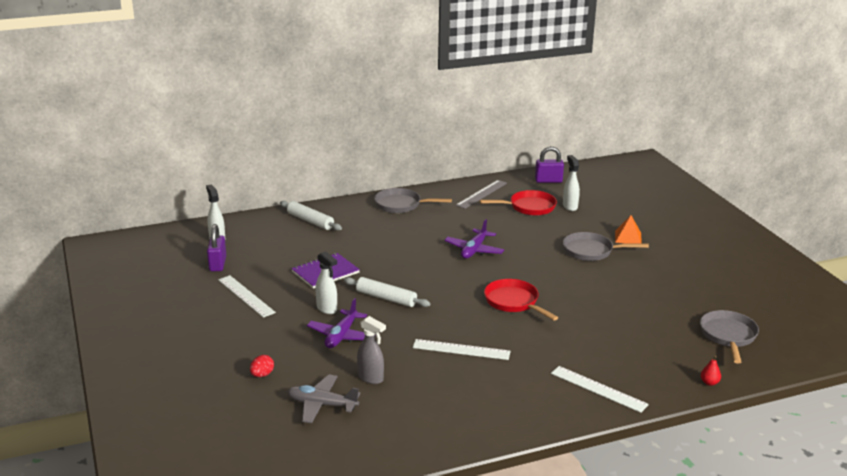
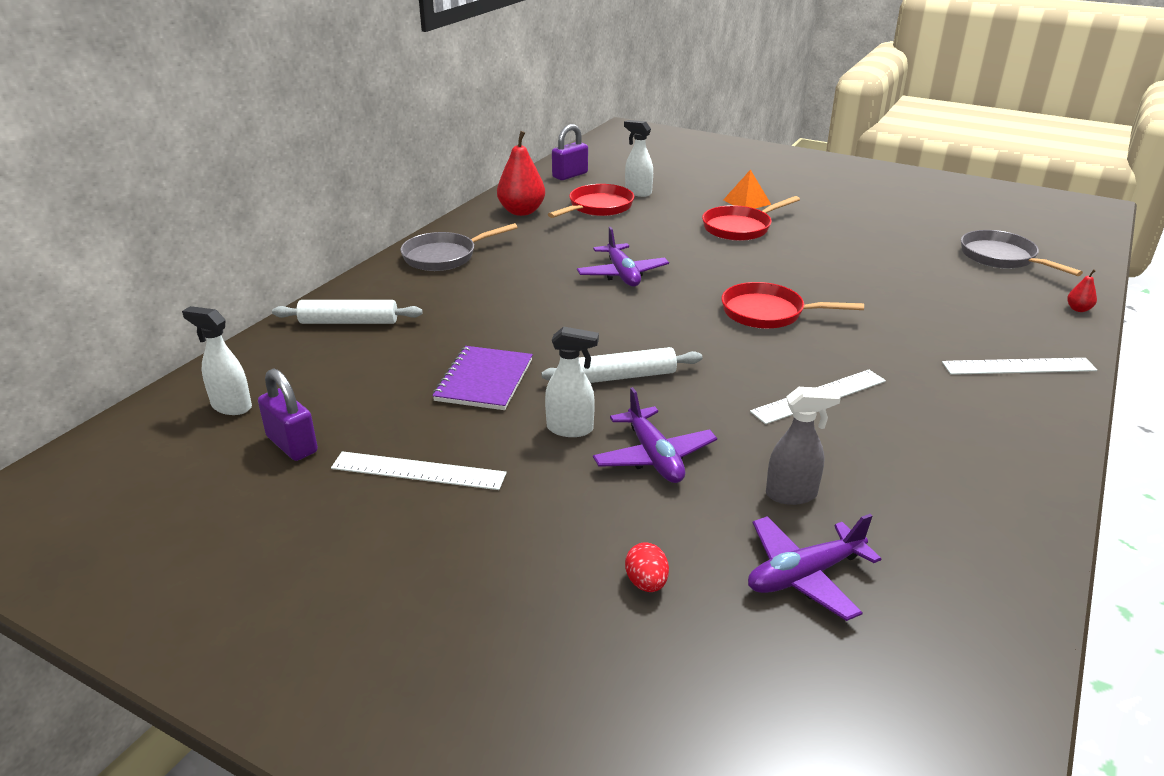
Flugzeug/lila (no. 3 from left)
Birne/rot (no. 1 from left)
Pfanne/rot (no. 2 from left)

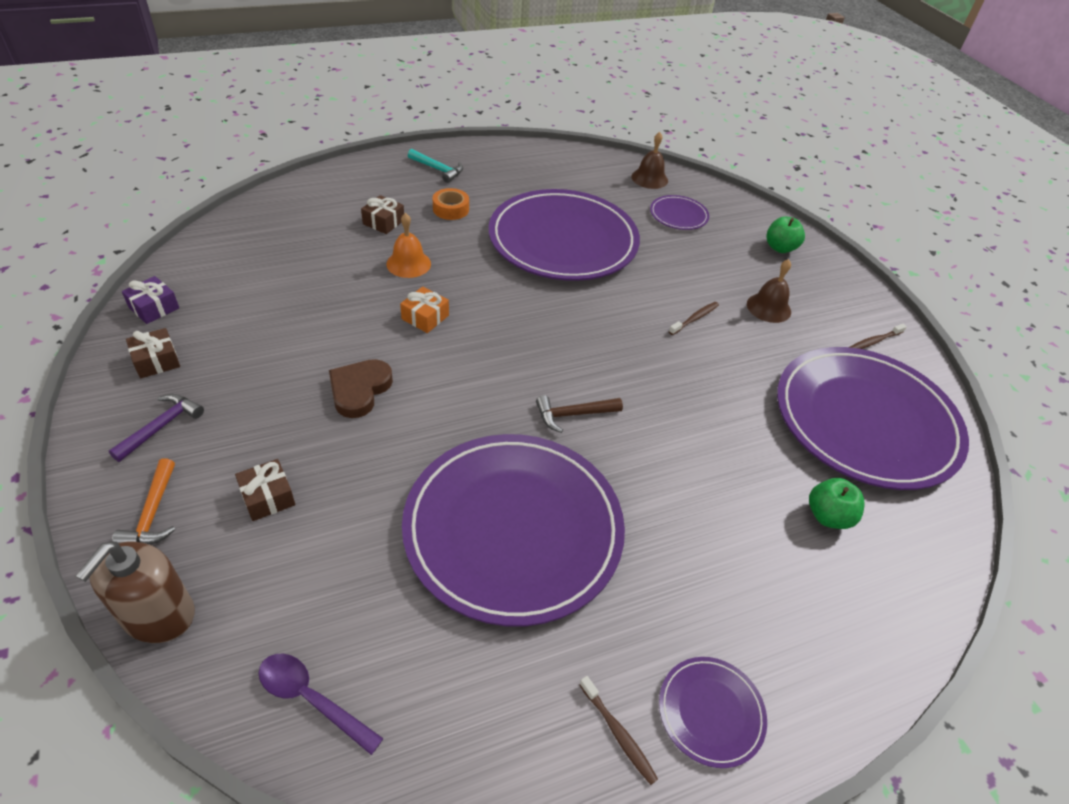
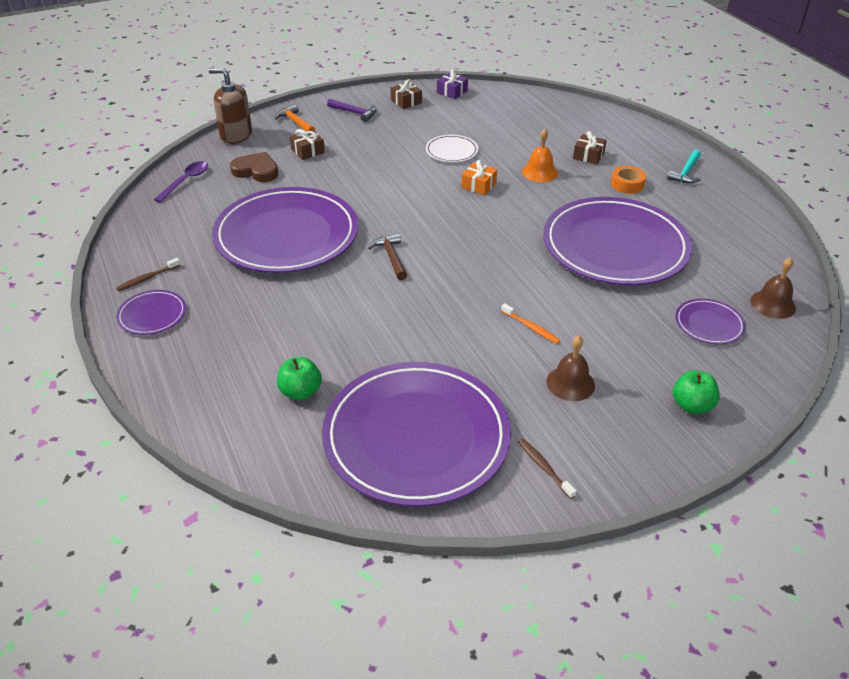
Hammer/orange
Herz/braun
Zahnbürste/orange
Teller/weiß

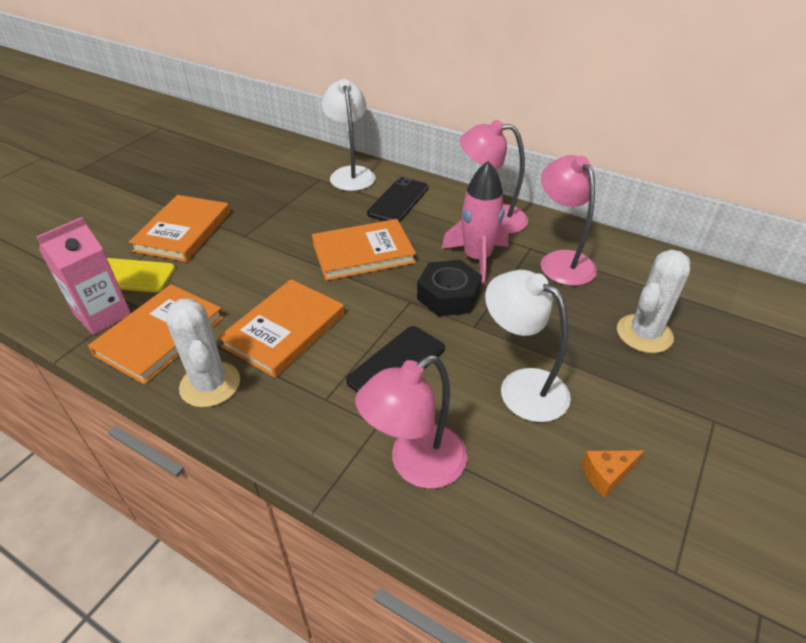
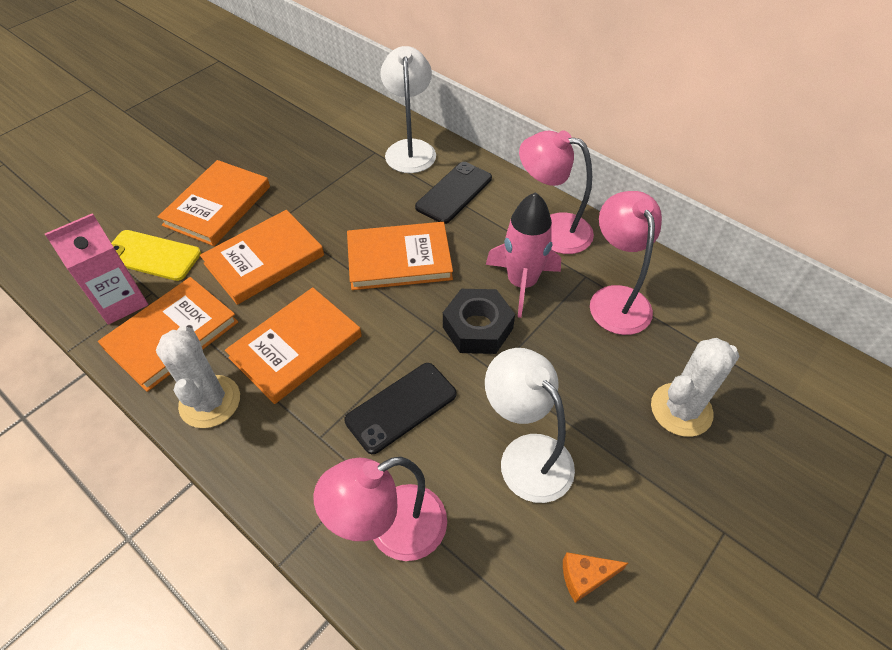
Buch/orange (no. 3 from left)

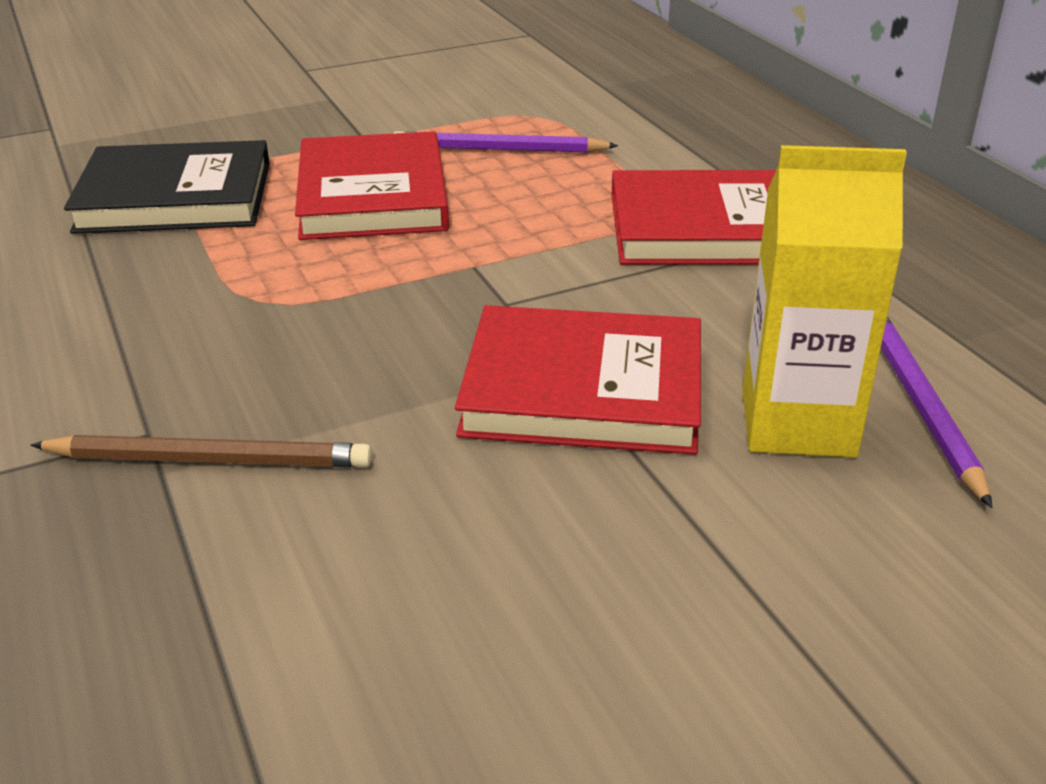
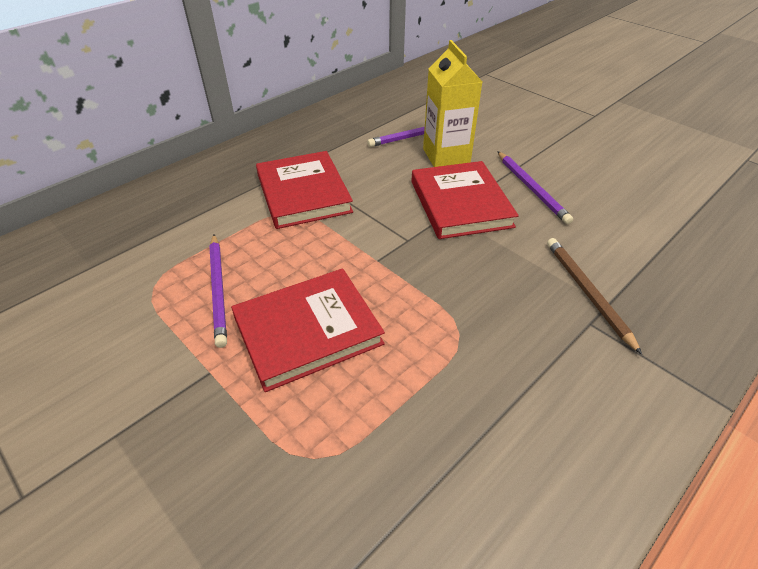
Buch/schwarz
Bleistift/lila (no. 3 from left)

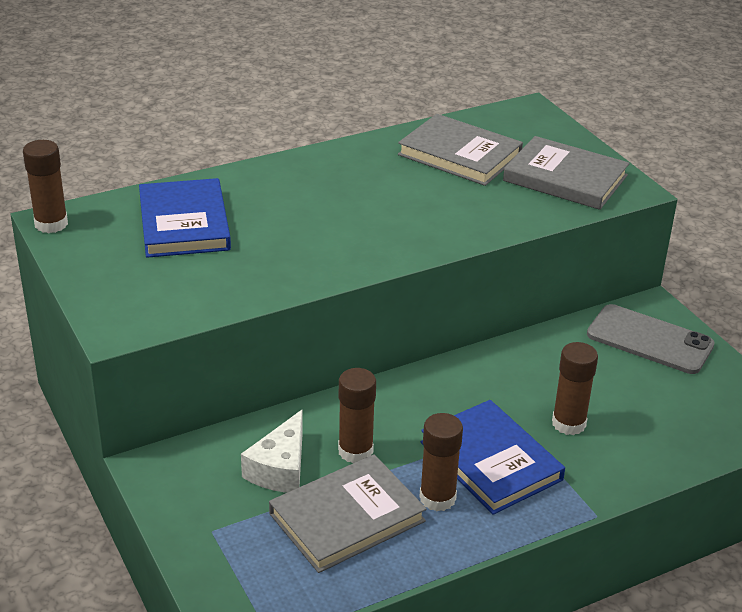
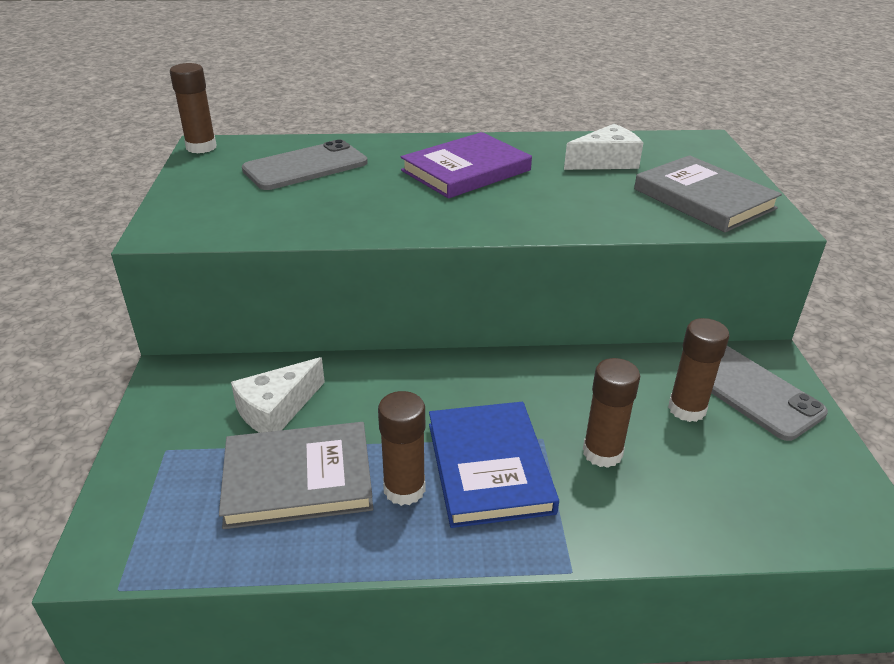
Handy/grau (no. 1 from left)
Klebestift/braun (no. 4 from left)
Käse/weiß (no. 2 from left)
Buch/lila

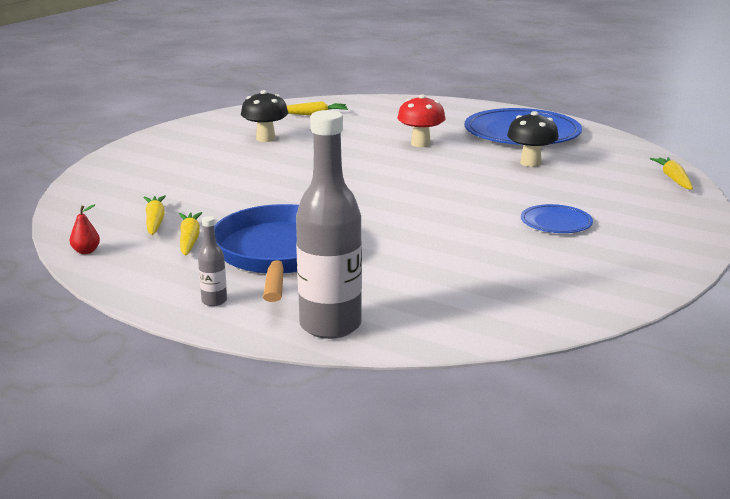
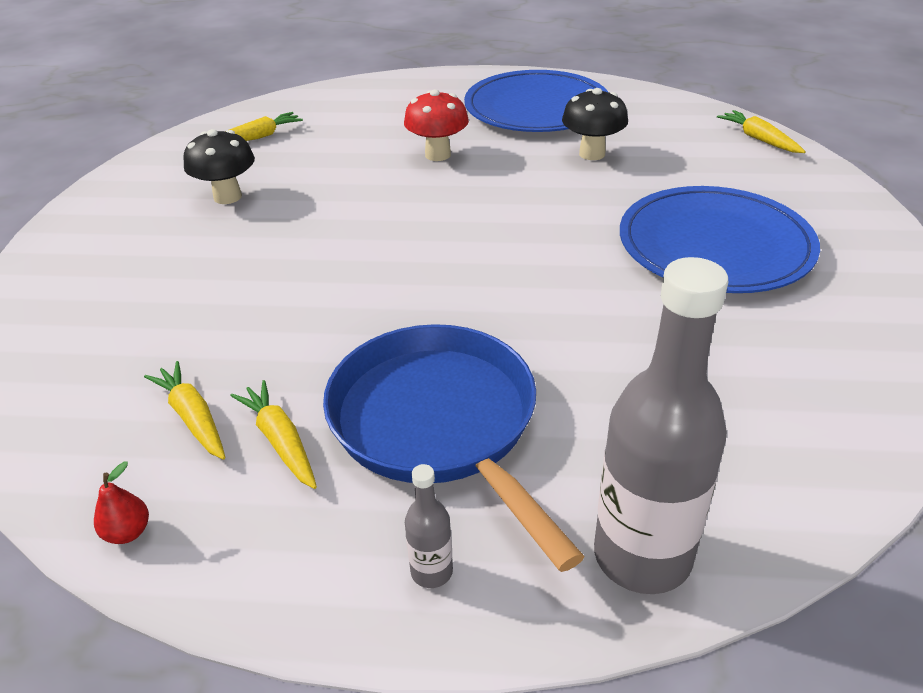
Teller/blau (no. 2 from left)

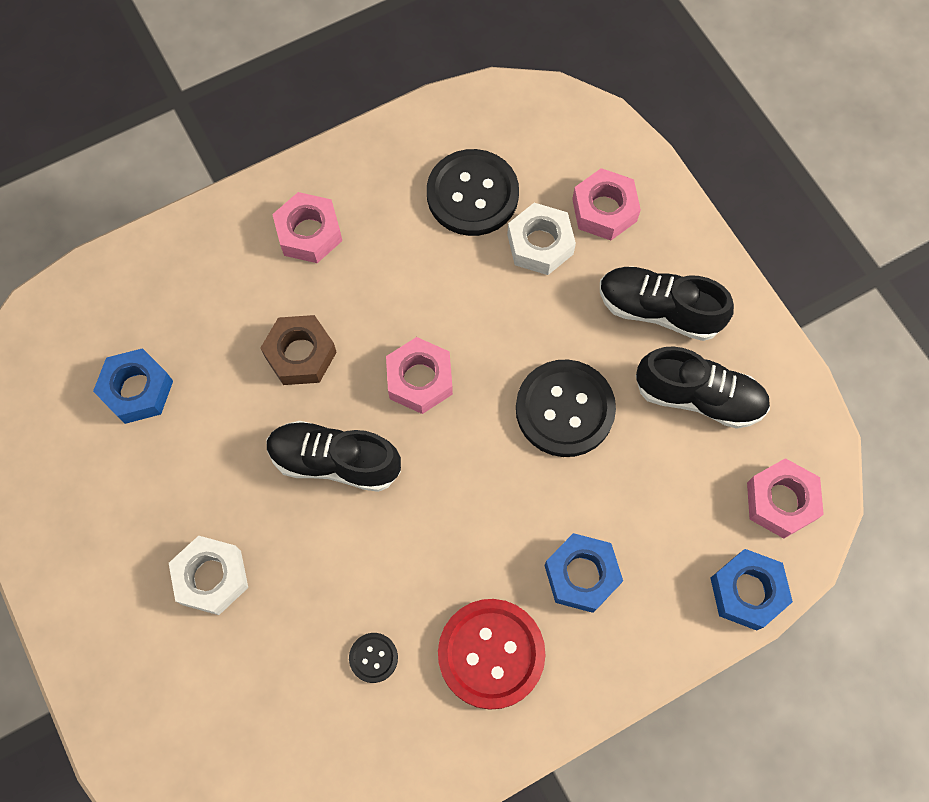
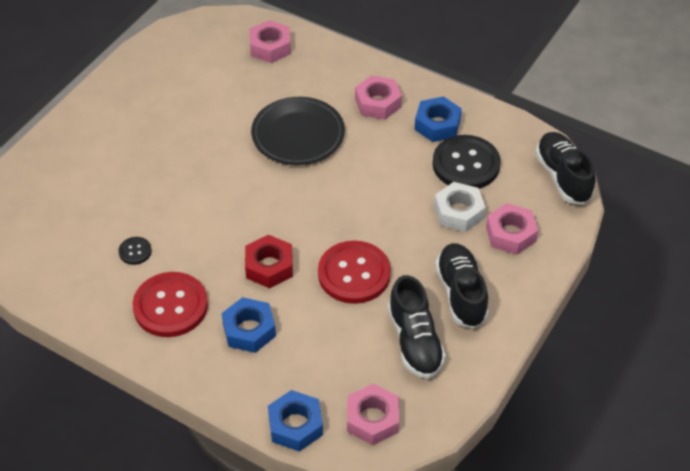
Sechskantmutter/blau (no. 3 from left)
Sechskantmutter/weiß (no. 1 from left in the first image)
Teller/schwarz
Schuh/schwarz (no. 3 from left)
Sechskantmutter/rosa (no. 1 from left)
Knopf/rot (no. 2 from left)
Sechskantmutter/rot

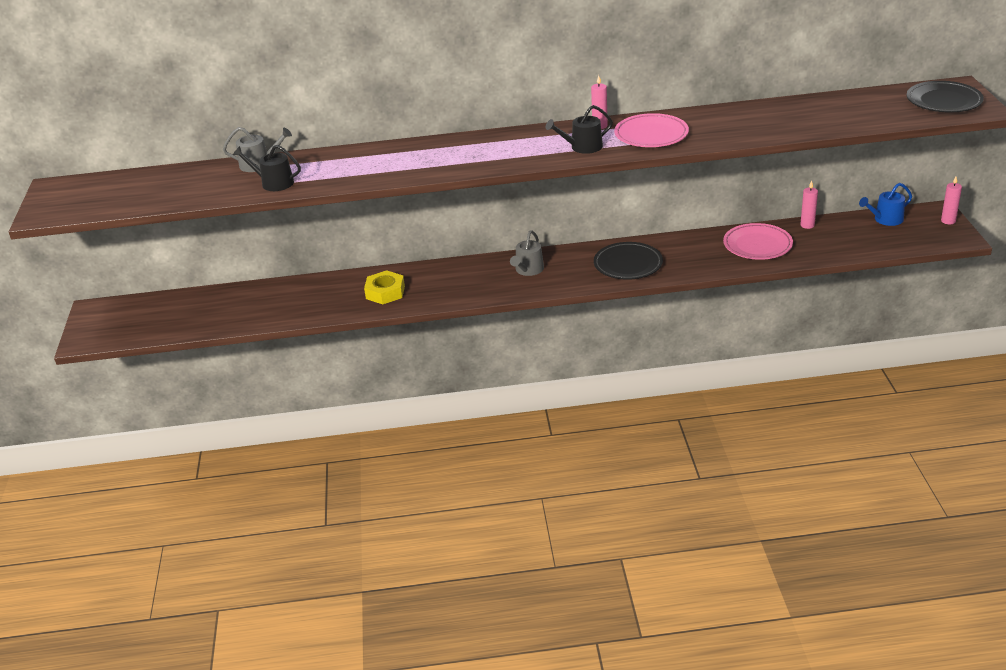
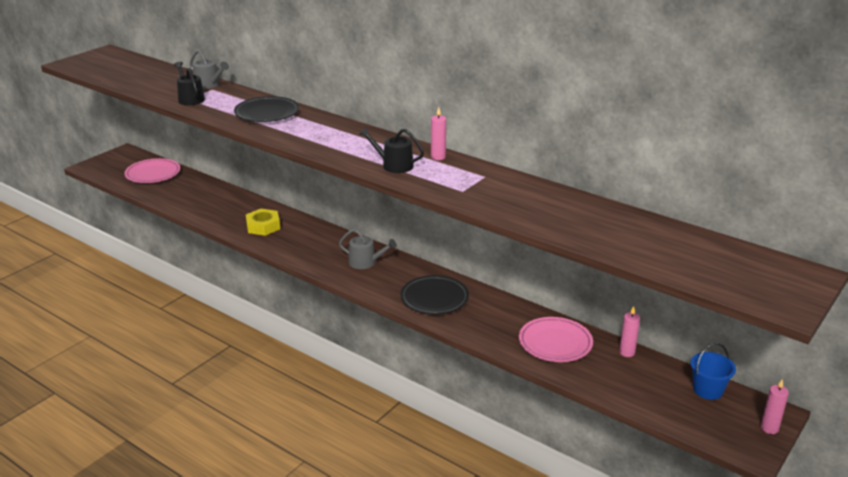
Gießkanne/grau (no. 2 from left)
Teller/rosa (no. 1 from left)
Eimer/blau
Teller/schwarz (no. 1 from left)

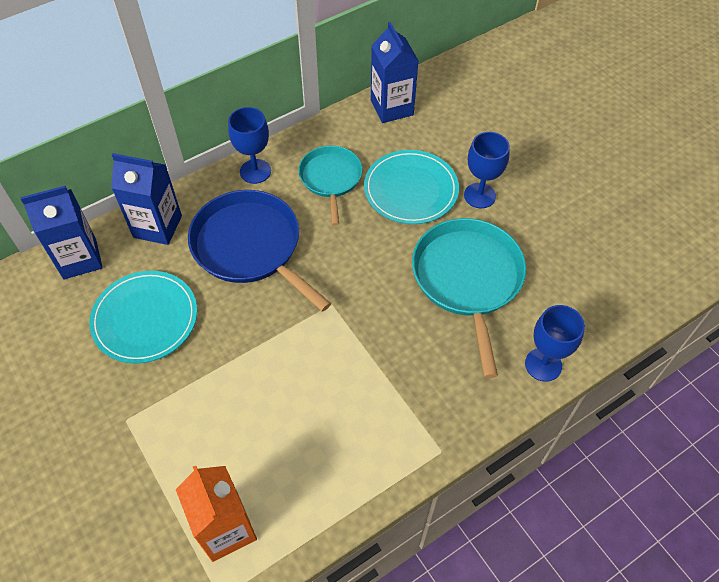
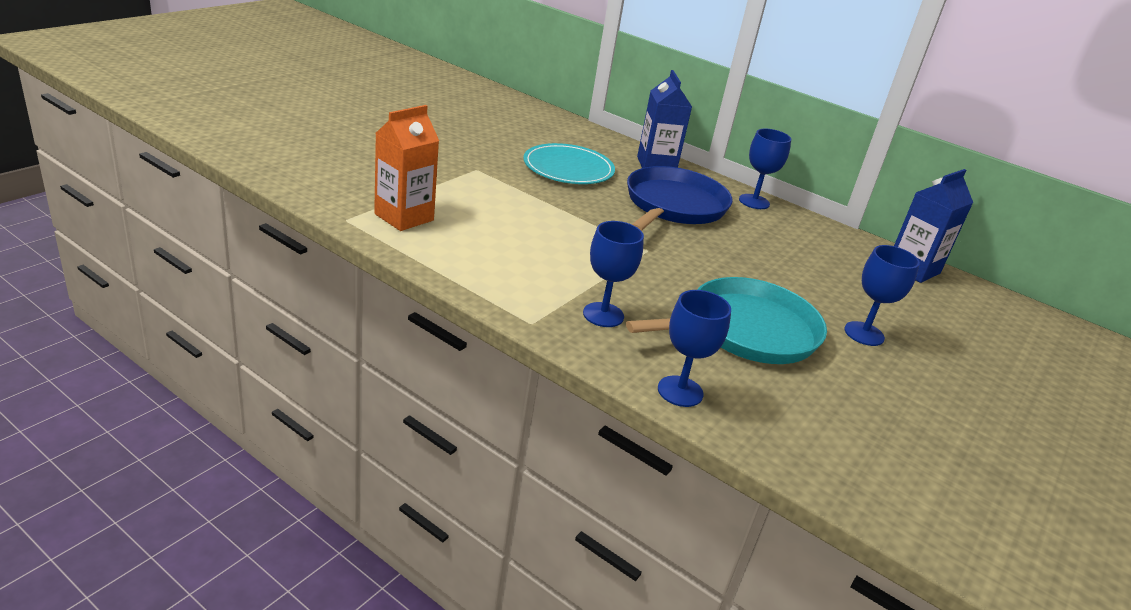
Getränkekarton/blau (no. 1 from left in the first image)
Pfanne/türkis (no. 1 from left in the first image)
Teller/türkis (no. 2 from left in the first image)
Kelch/blau (no. 1 from left)

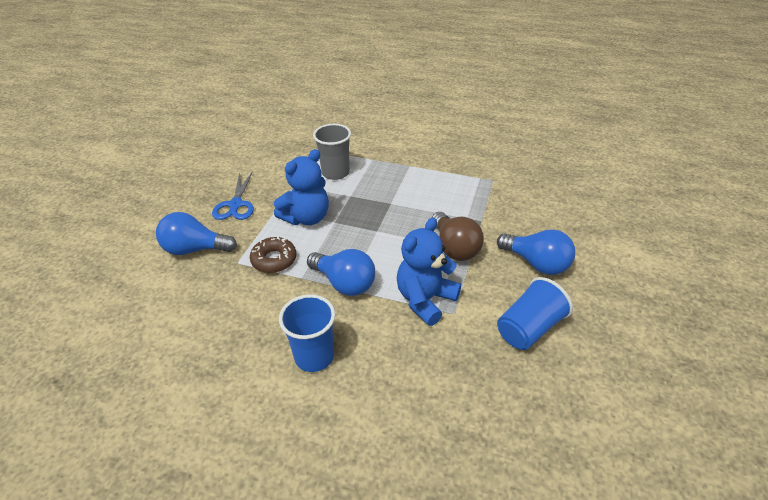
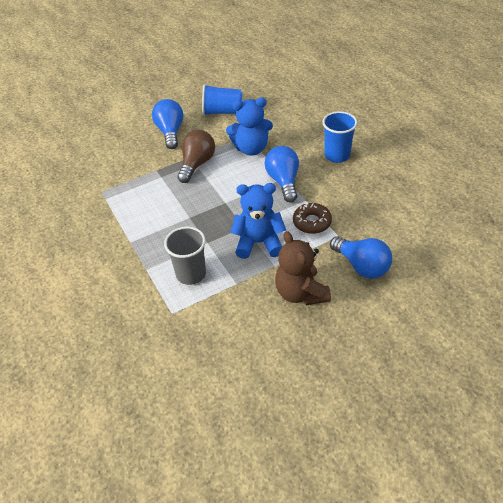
Teddybär/braun

